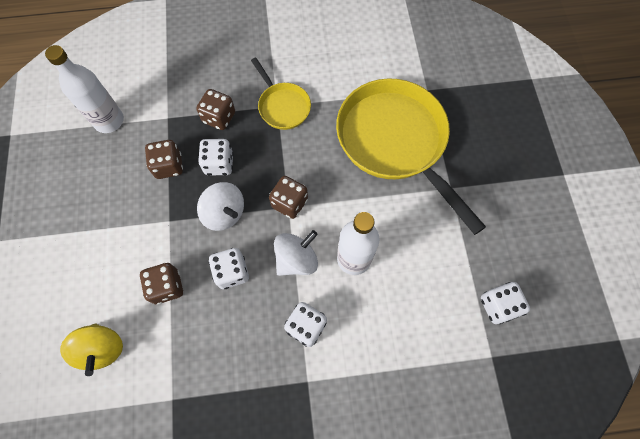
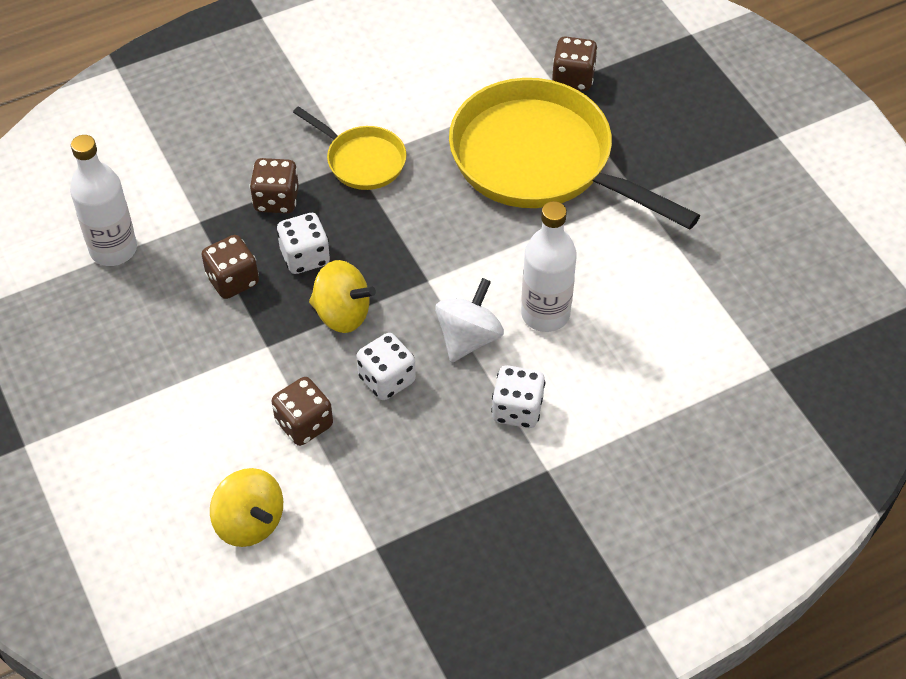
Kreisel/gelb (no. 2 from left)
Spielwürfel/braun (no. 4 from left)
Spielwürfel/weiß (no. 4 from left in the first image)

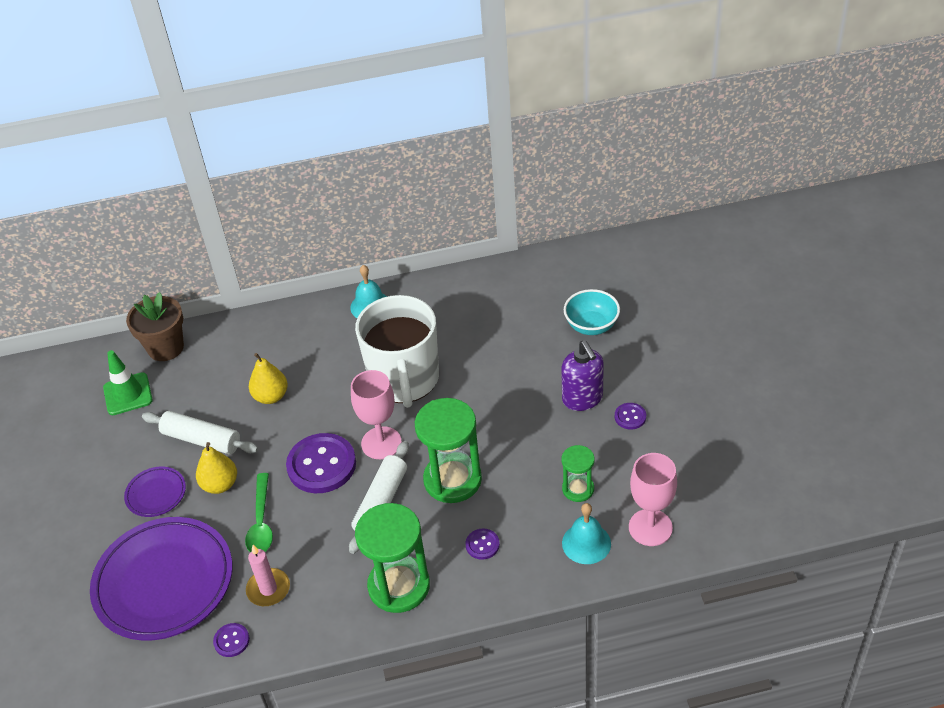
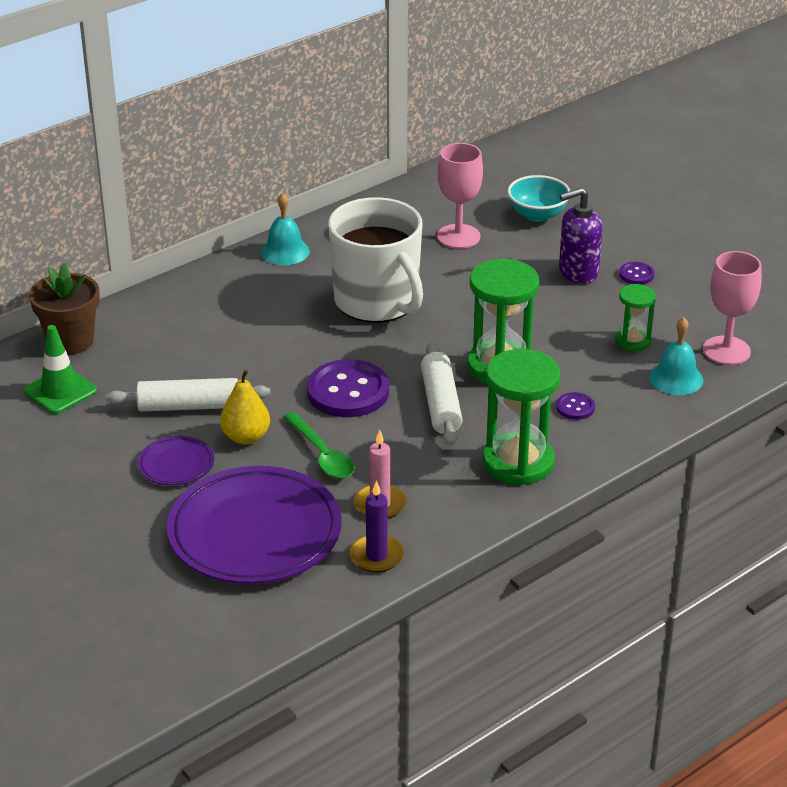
Kerze/lila
Birne/gelb (no. 2 from left in the first image)
Kelch/rosa (no. 1 from left)
Seifenspender/lila

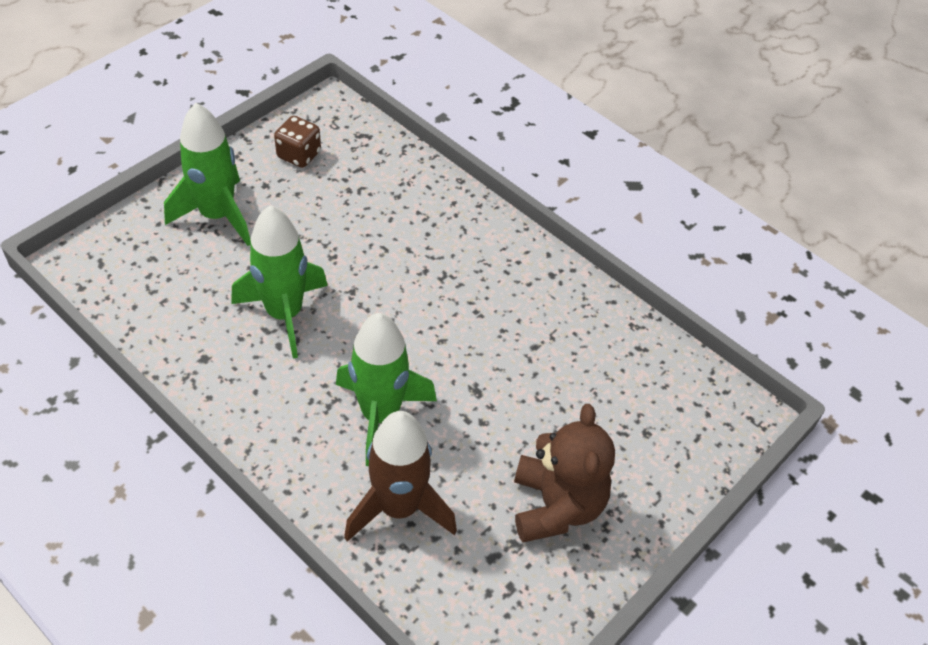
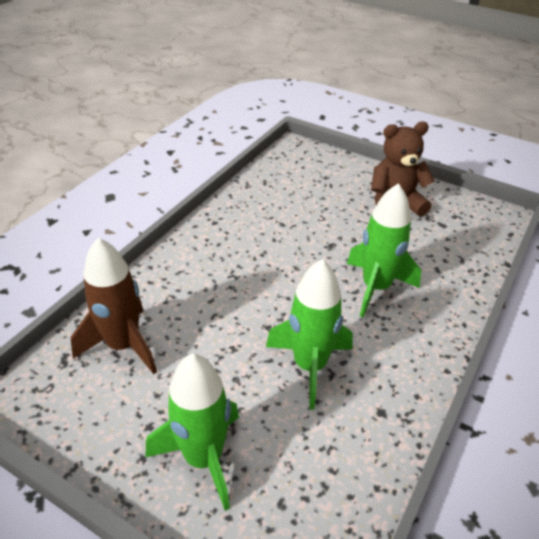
Spielwürfel/braun
Rakete/braun

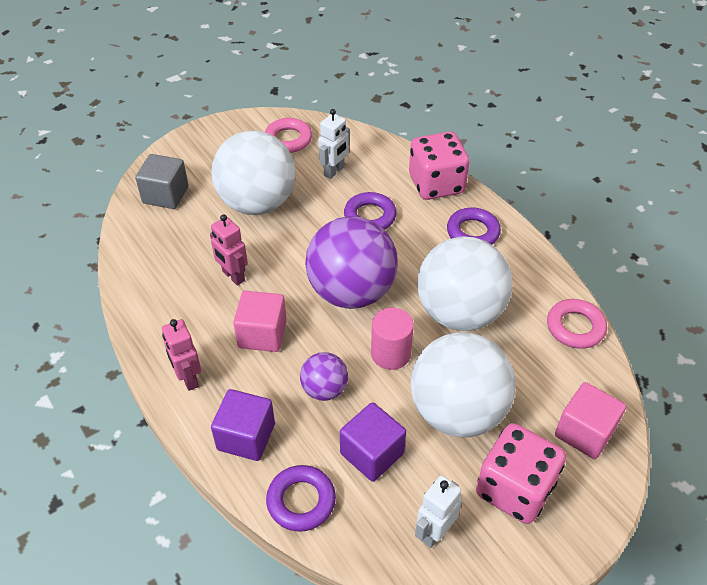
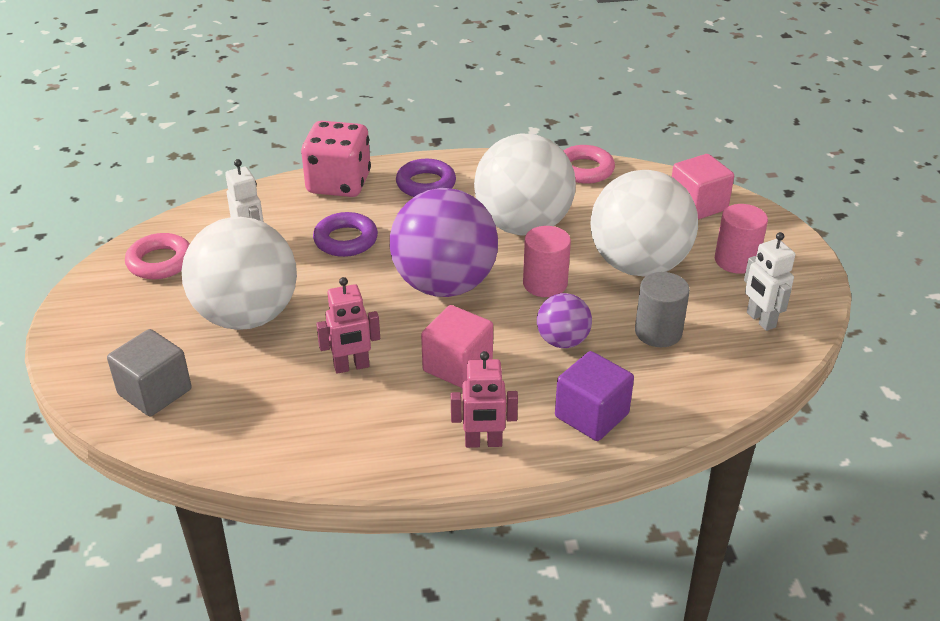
Ring/lila (no. 1 from left in the first image)
Vollzylinder/grau
Vollzylinder/rosa (no. 2 from left)

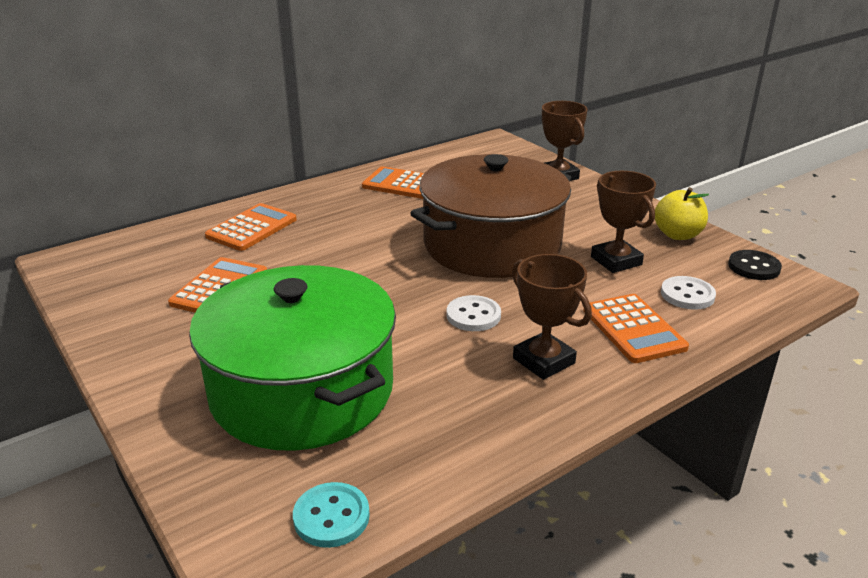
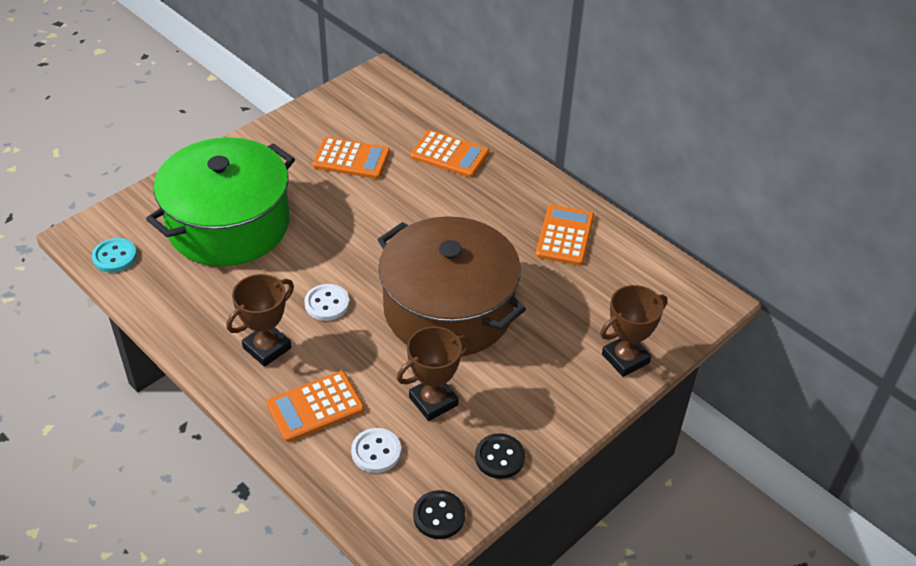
Knopf/schwarz (no. 2 from left)

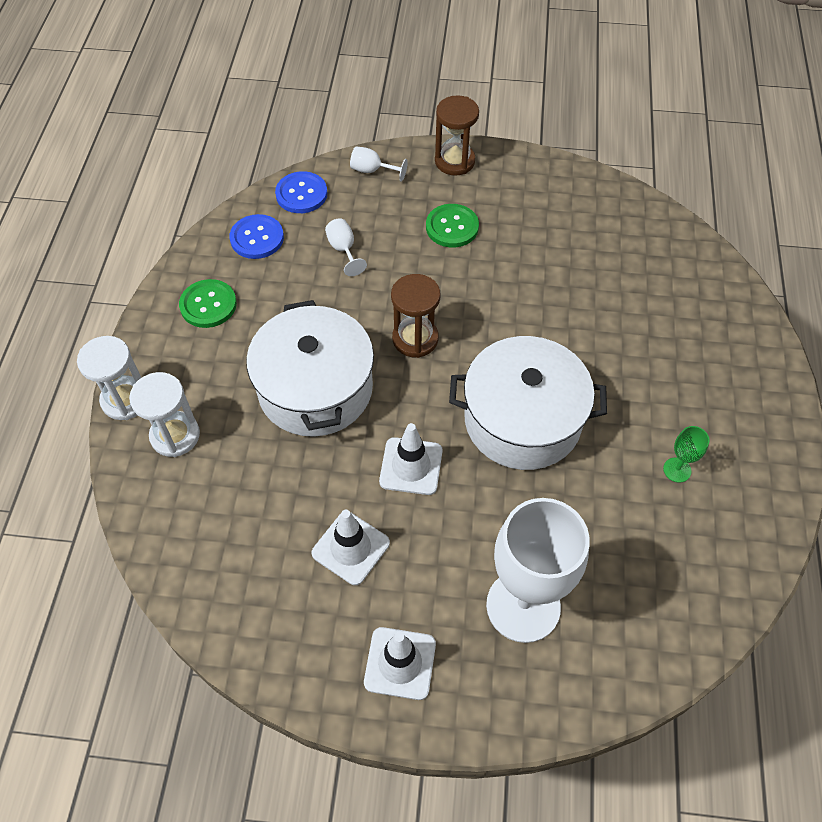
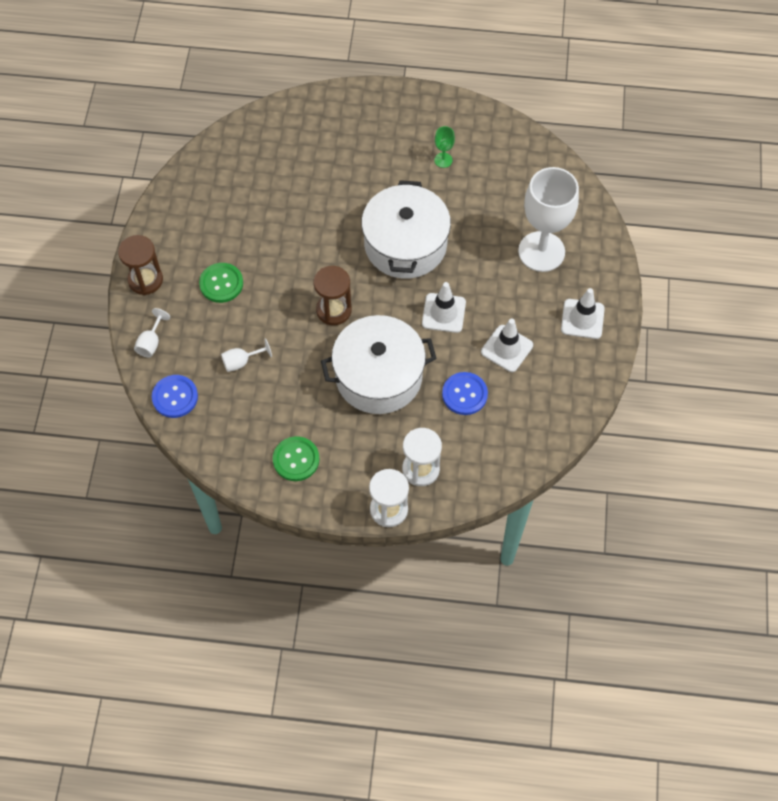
Knopf/blau (no. 2 from left)

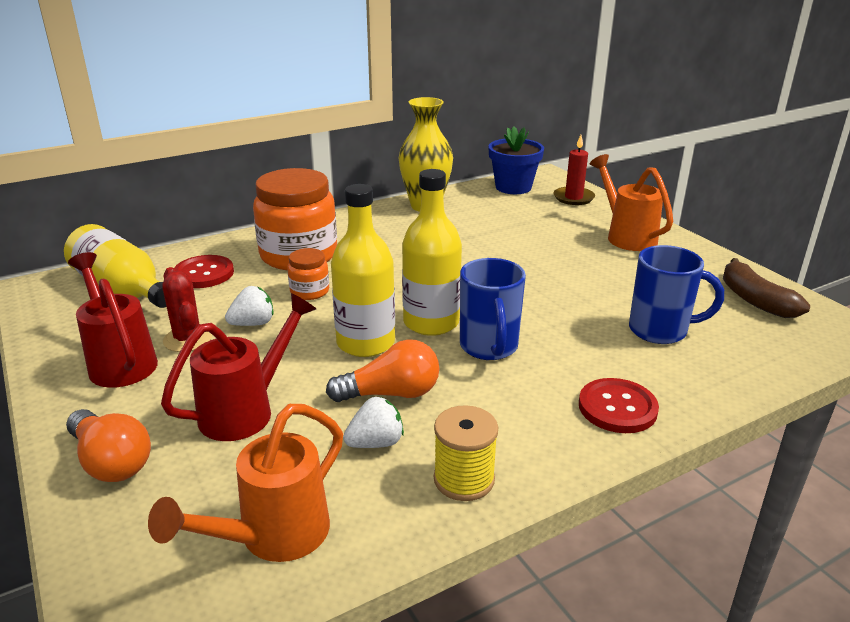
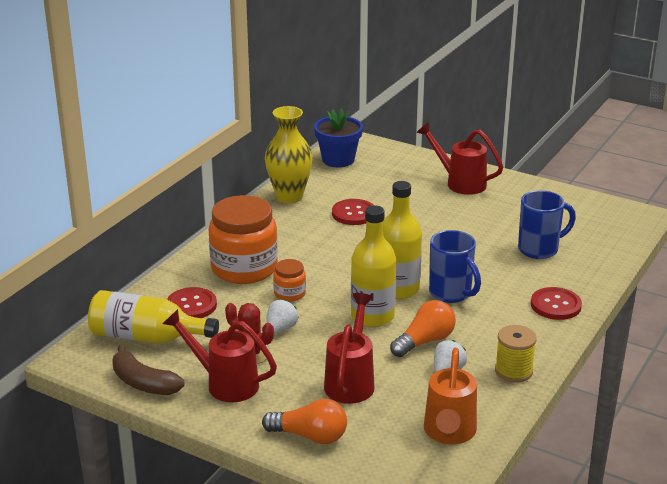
Kerze/rot
Gießkanne/rot (no. 3 from left)
Banane/braun
Knopf/rot (no. 2 from left)

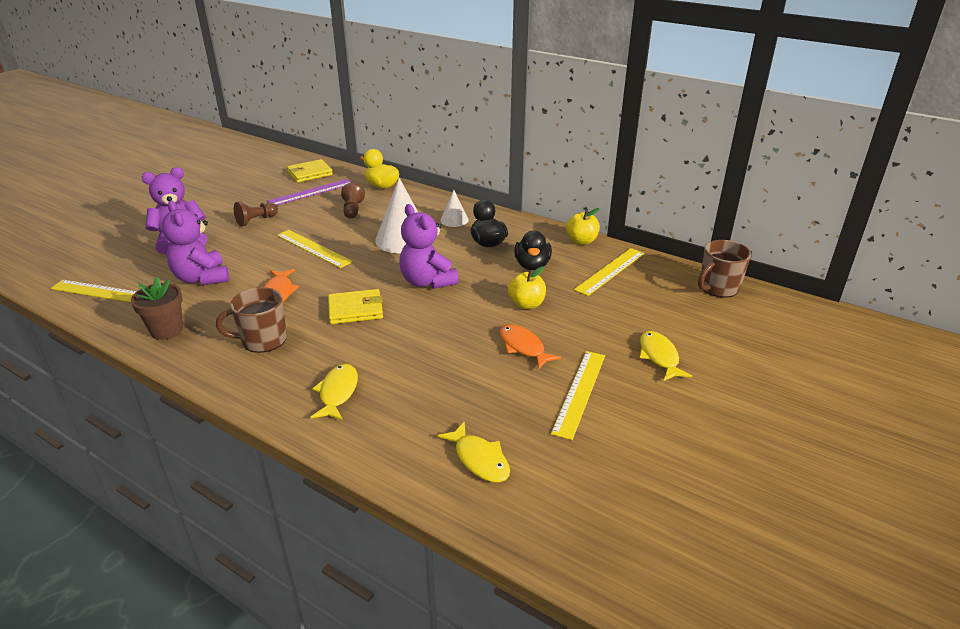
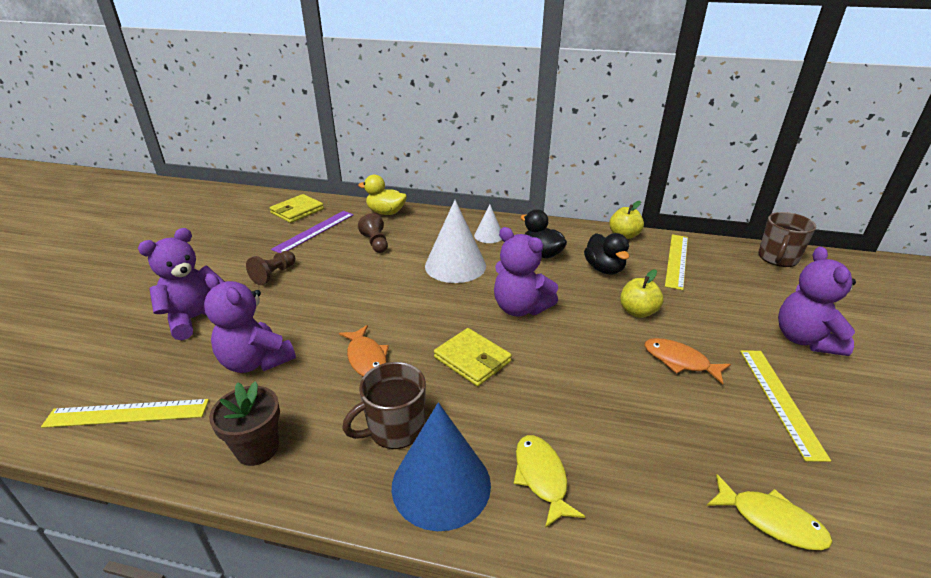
Lineal/gelb (no. 2 from left in the first image)
Geldbörse/gelb (no. 2 from left)
Teddybär/lila (no. 4 from left)
Kegel/blau

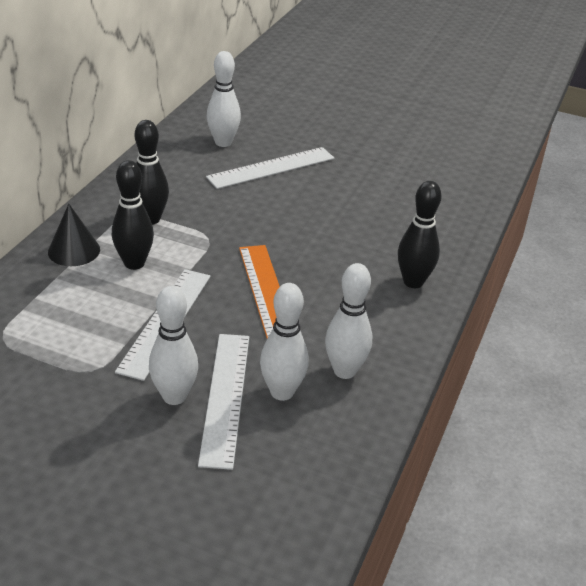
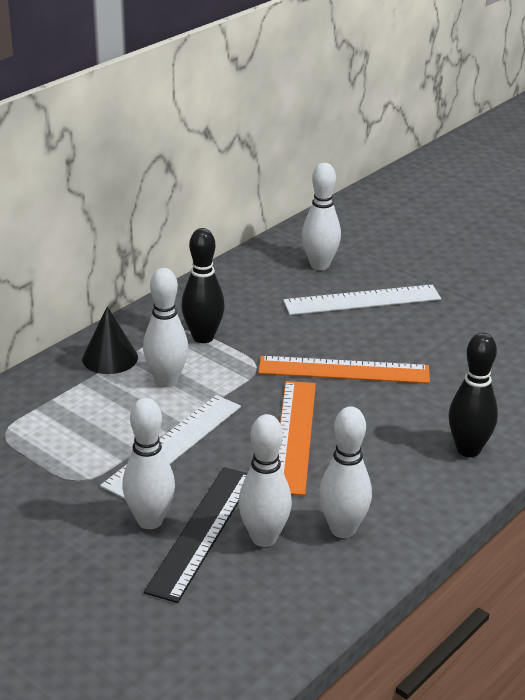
Bowlingkegel/weiß (no. 2 from left)
Lineal/schwarz
Lineal/orange (no. 2 from left)

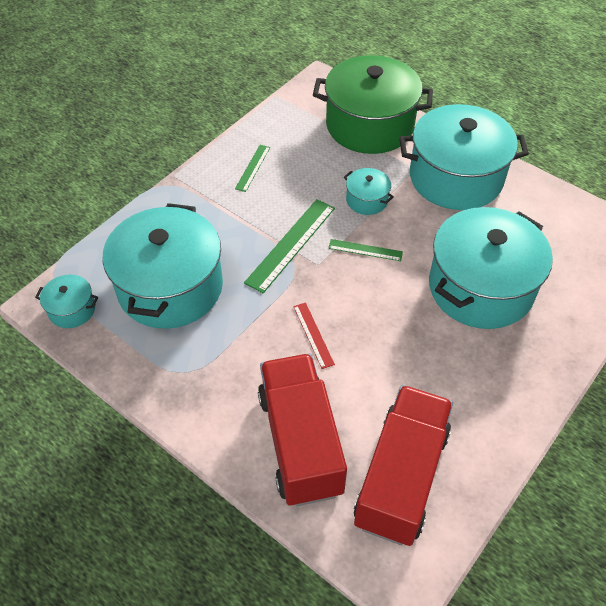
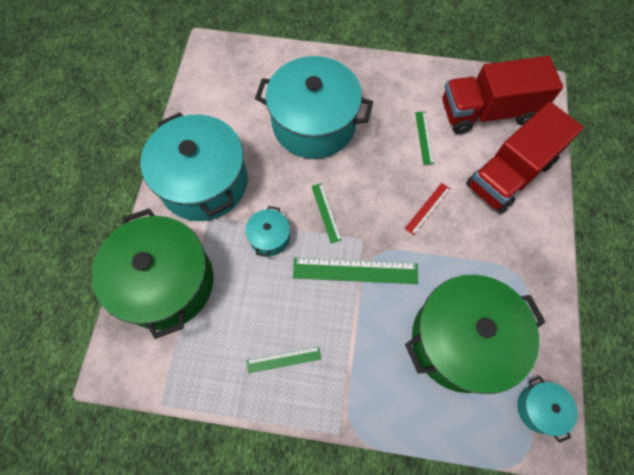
Kochtopf/grün (no. 2 from left)
Lineal/grün (no. 4 from left)

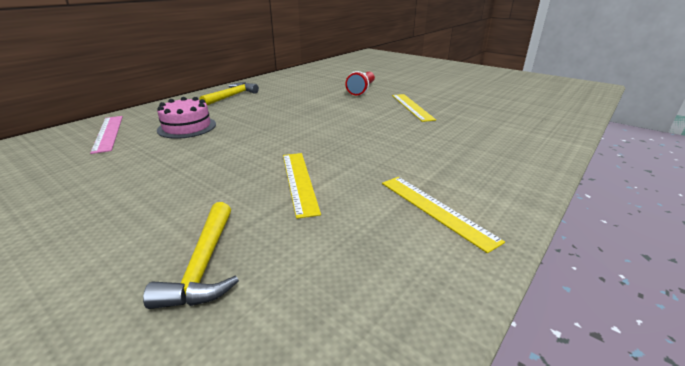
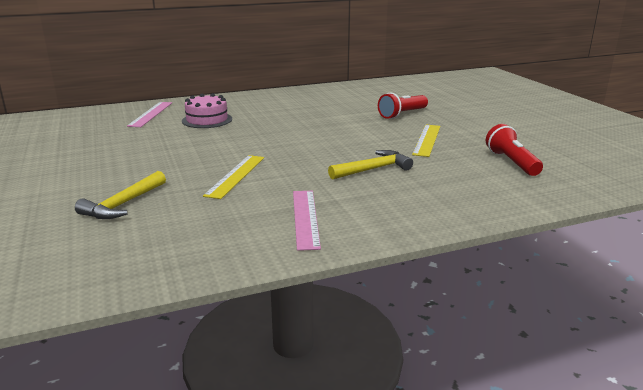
Hammer/gelb (no. 2 from left)
Lineal/rosa (no. 2 from left)
Taschenlampe/rot (no. 2 from left)

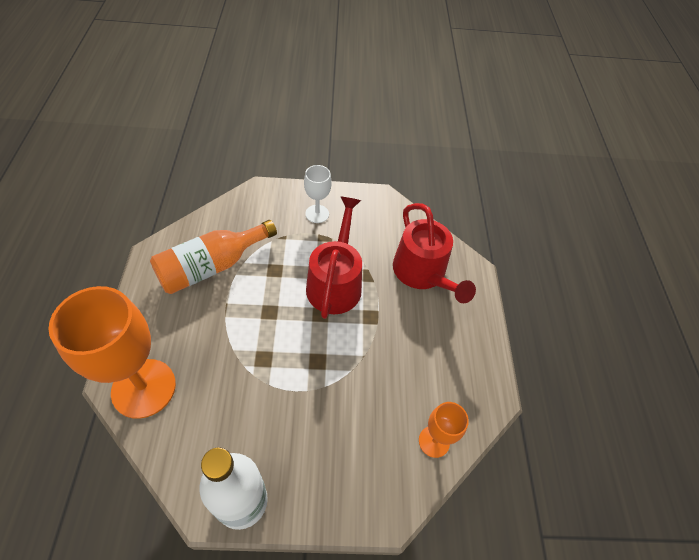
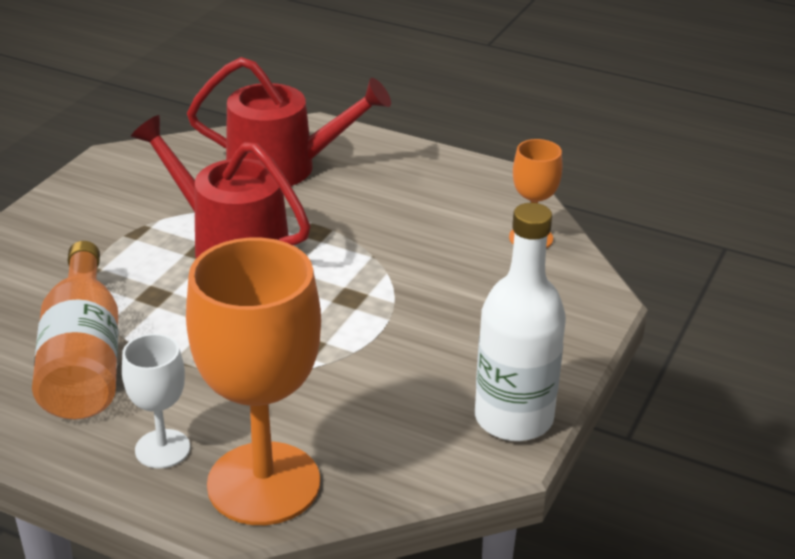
Kelch/weiß

